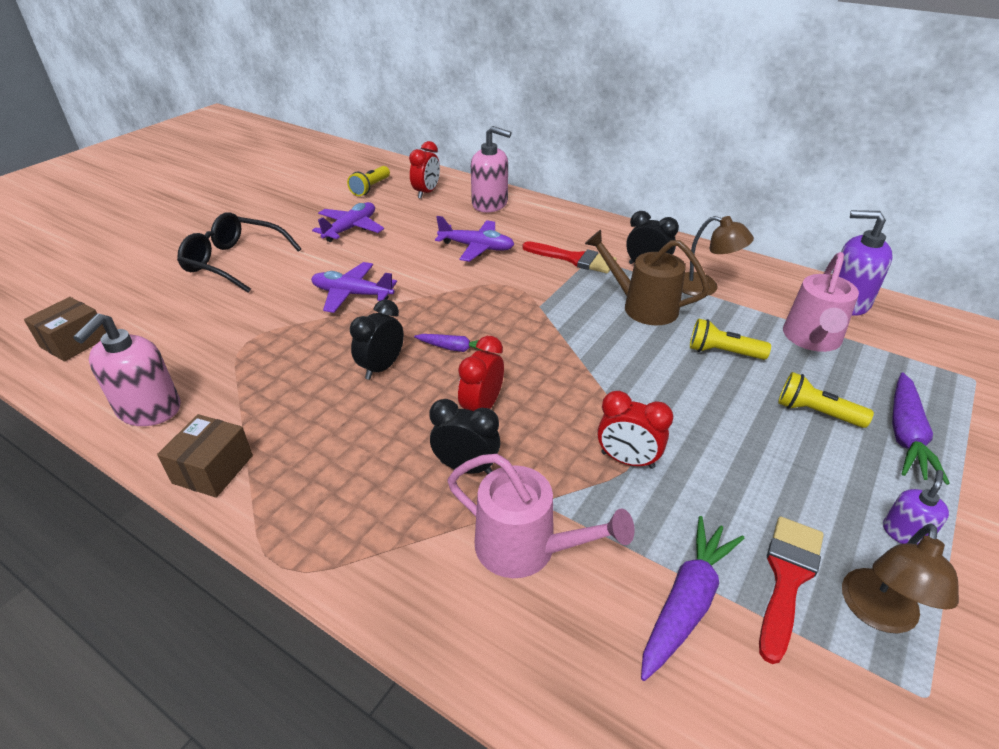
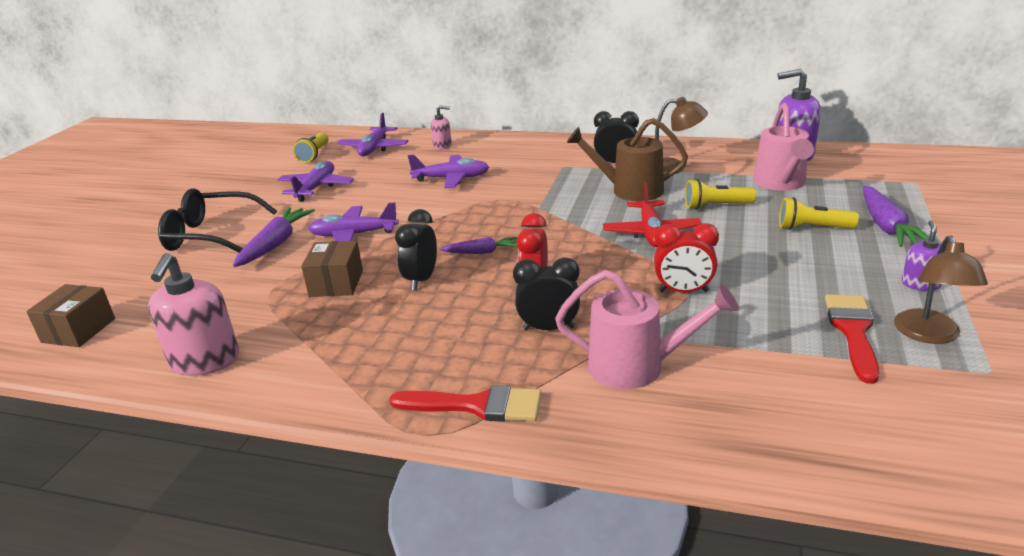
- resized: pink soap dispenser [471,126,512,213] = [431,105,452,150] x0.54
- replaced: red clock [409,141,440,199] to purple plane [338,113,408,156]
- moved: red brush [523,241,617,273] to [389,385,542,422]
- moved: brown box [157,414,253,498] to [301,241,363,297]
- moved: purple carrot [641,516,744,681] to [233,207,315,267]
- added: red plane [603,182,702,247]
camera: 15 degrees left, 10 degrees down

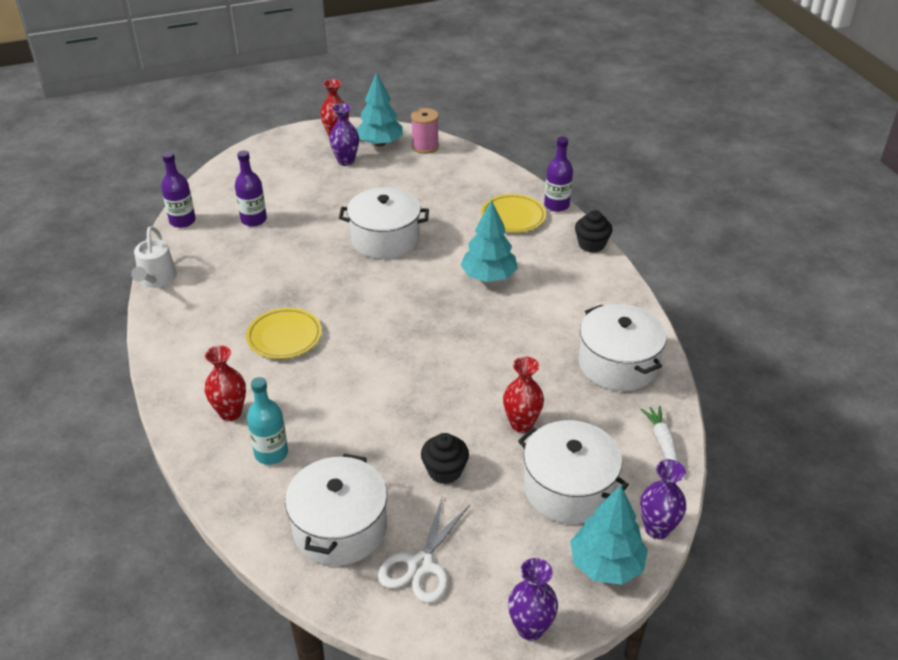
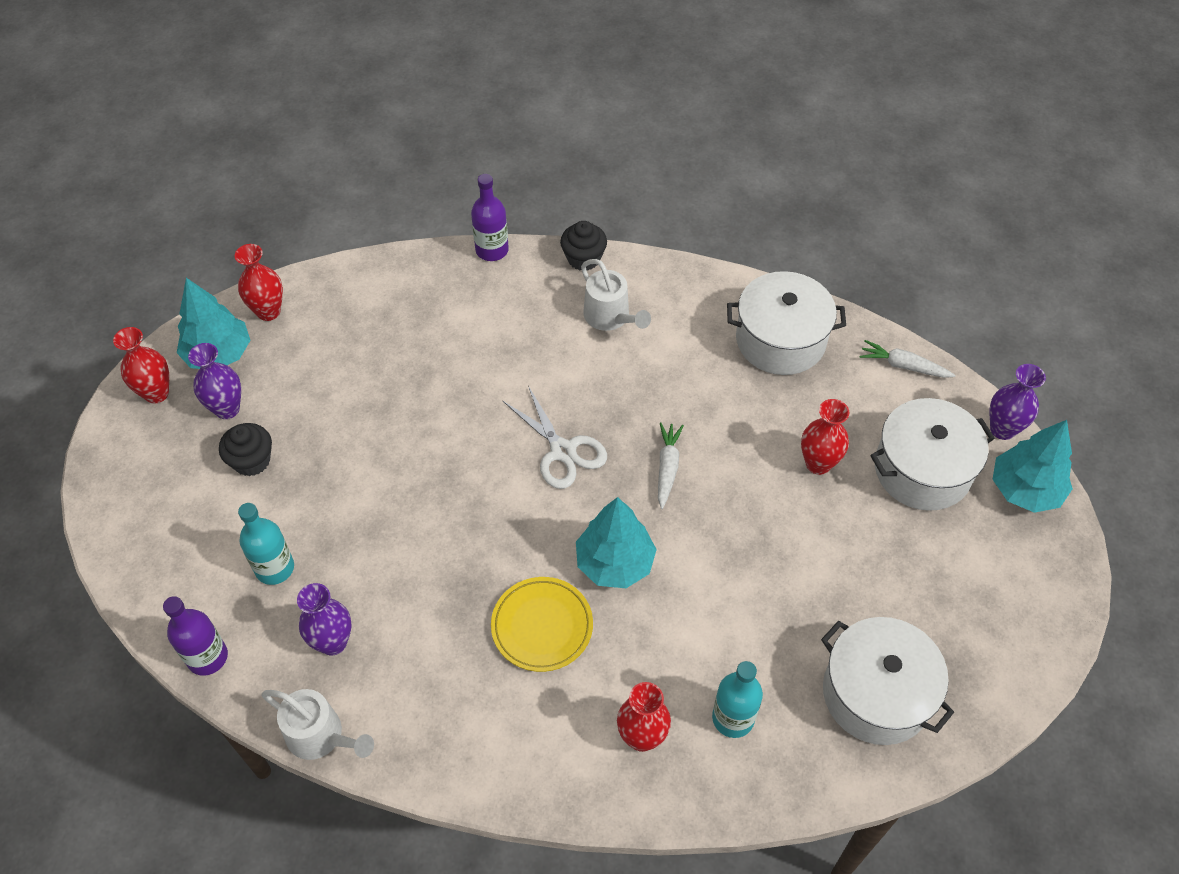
- replaced: pink spool [411,108,439,154] to red vase [235,244,283,321]
- recoloured: purple bottle [235,150,267,227] to turquoise bottle [238,503,294,585]
- removed: white pot [339,187,429,259]
- removed: yellow plate [481,194,546,233]
- moved: turquoise tree [460,200,518,282] to [576,497,657,588]
- moved: black cupcake [421,433,469,484] to [219,423,272,476]
- moved: white scissors [378,498,470,603] to [502,386,607,489]
- moved: purple vase [508,558,558,641] to [297,583,352,655]
- added: white watering can [581,259,651,331]
- added: white carrot [658,423,684,509]
camera: 60 degrees left, 15 degrees up

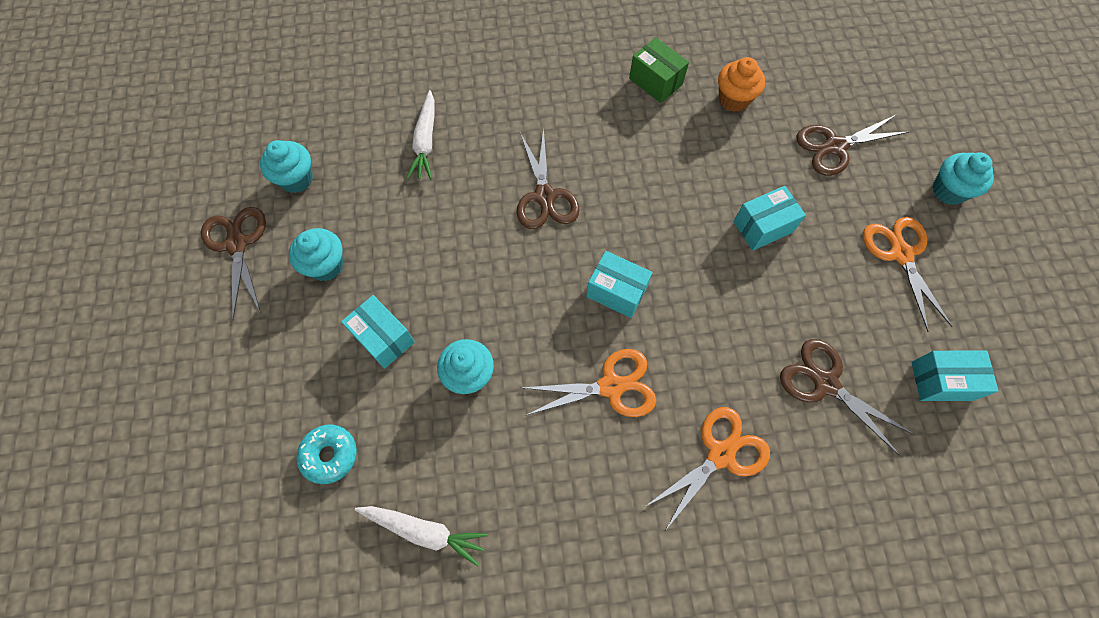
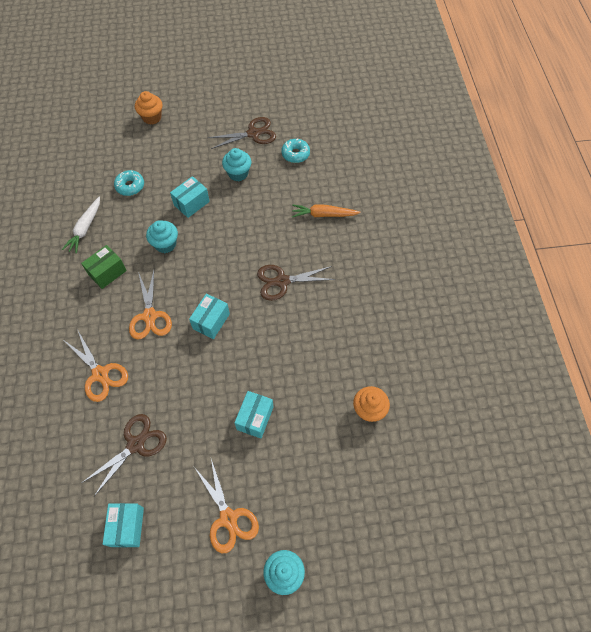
- moved: green box [629,38,689,103] to [81,245,127,289]
- recoloured: white carrot [407,90,434,180] to orange carrot [292,204,361,217]
- removed: brown scissors [797,114,911,176]
- replaced: turquoise cupcake [260,140,313,193] to turquoise donut [281,138,310,163]
- turned: turquoise box [733,186,806,251] = [234,391,274,439] 45 degrees clockwise
- turned: orange scissors [863,217,953,332] = [194,459,259,553] 75 degrees clockwise
- added: orange cupcake [135,91,163,125]
camera: 90 degrees right, 5 degrees down

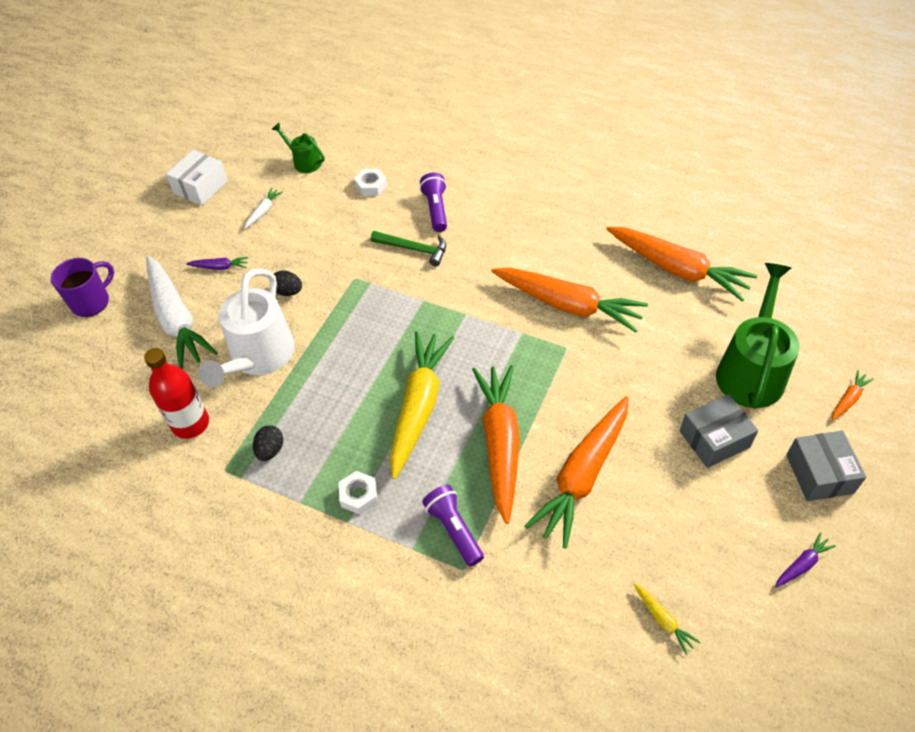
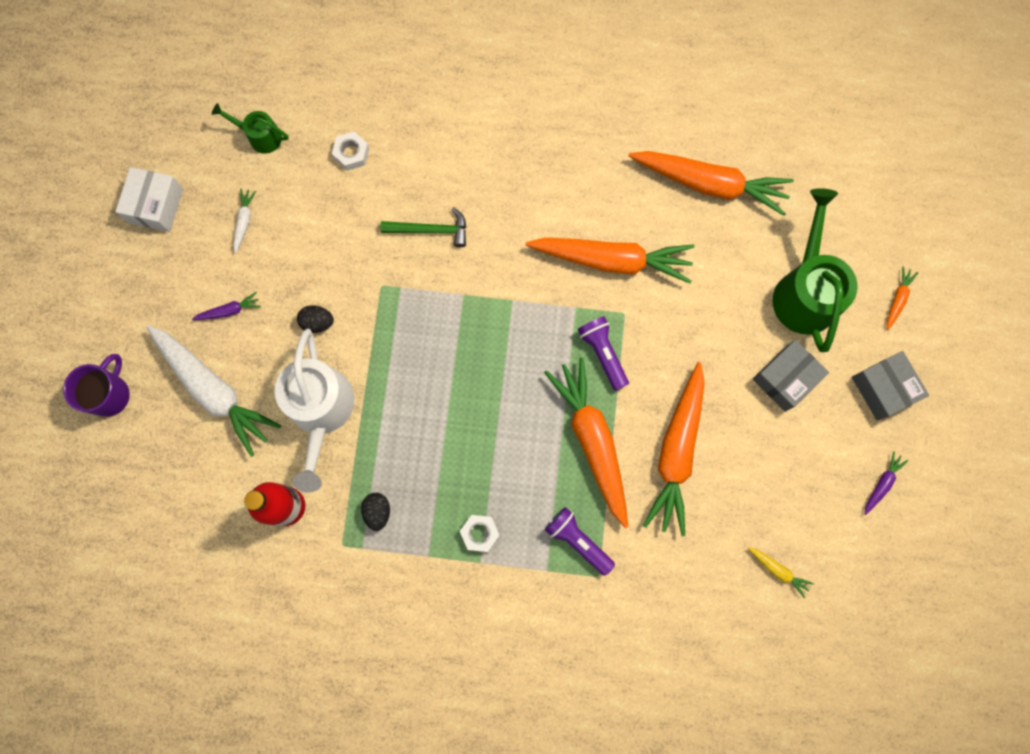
- moved: purple flashlight [420,172,447,232] to [578,316,629,391]
- removed: yellow carrot [390,331,454,479]
camera: 20 degrees left, 25 degrees up

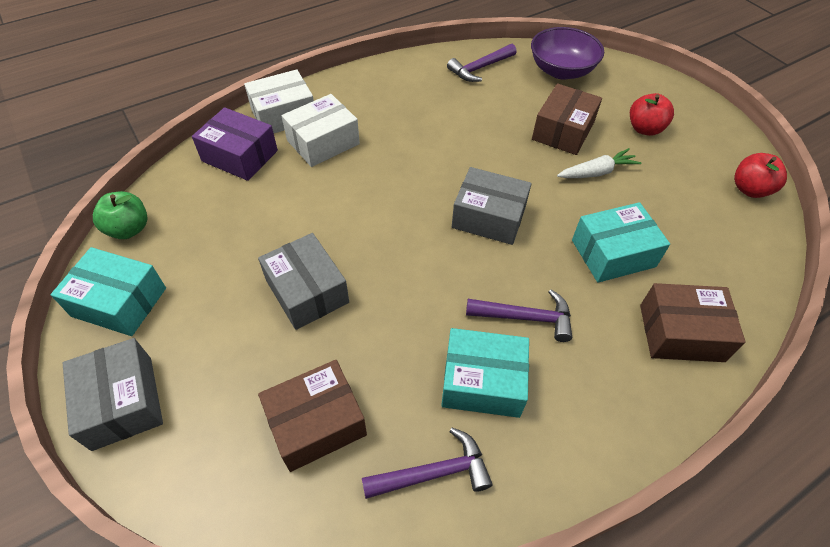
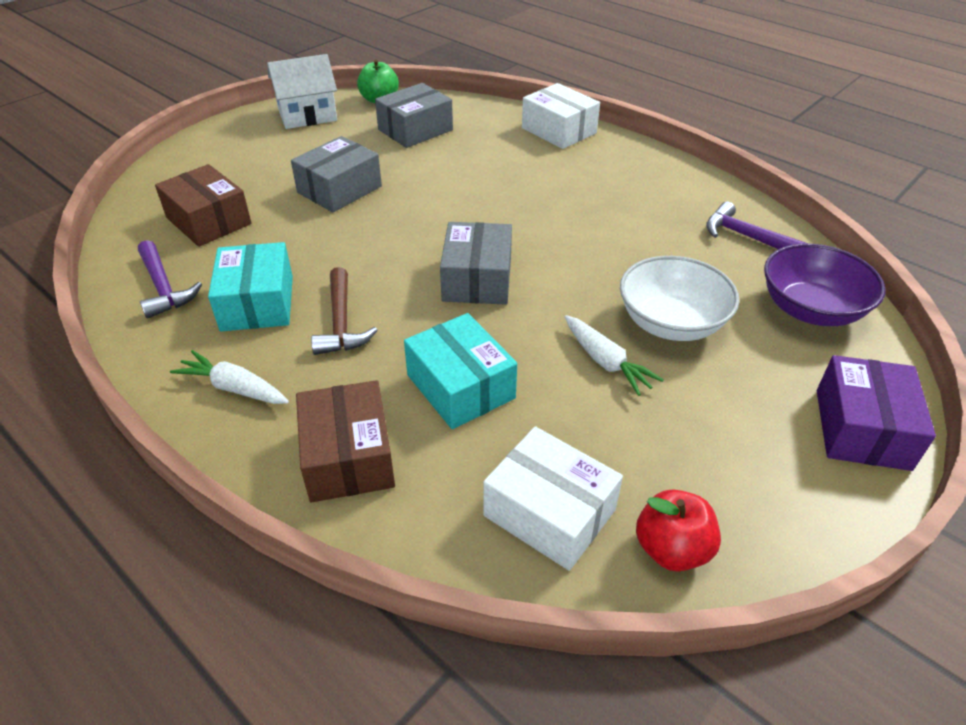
- replaced: brown box [532,84,602,155] to white bowl [620,256,739,341]
- removed: red apple [630,93,674,136]
- moved: white box [281,94,360,167] to [483,426,623,571]
- moved: purple box [192,107,278,181] to [817,355,936,471]
- replaced: turquoise box [51,247,166,336] to white house [267,54,337,129]
- recoloured: purple hammer [466,289,572,342] to brown hammer [311,267,378,355]
- moved: grey box [63,338,163,451] to [375,83,453,148]
- added: white carrot [170,350,289,404]
camera: 75 degrees right, 10 degrees down

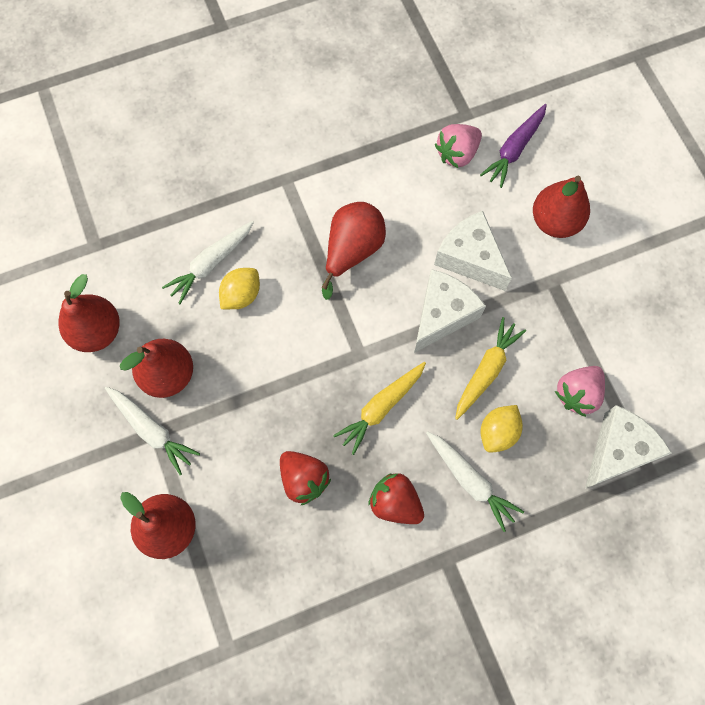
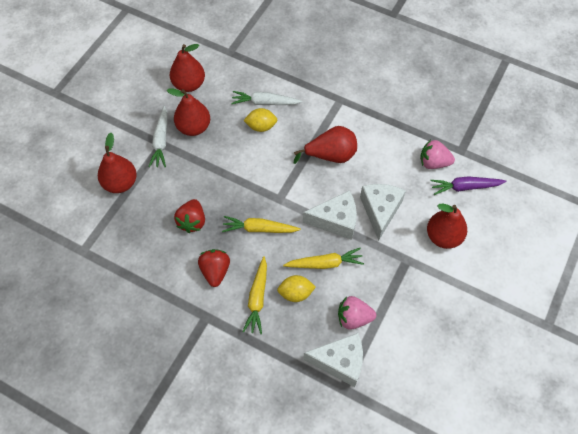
- recoloured: white carrot [426,431,524,532] to yellow carrot [242,256,267,334]
camera: 50 degrees right, 10 degrees down

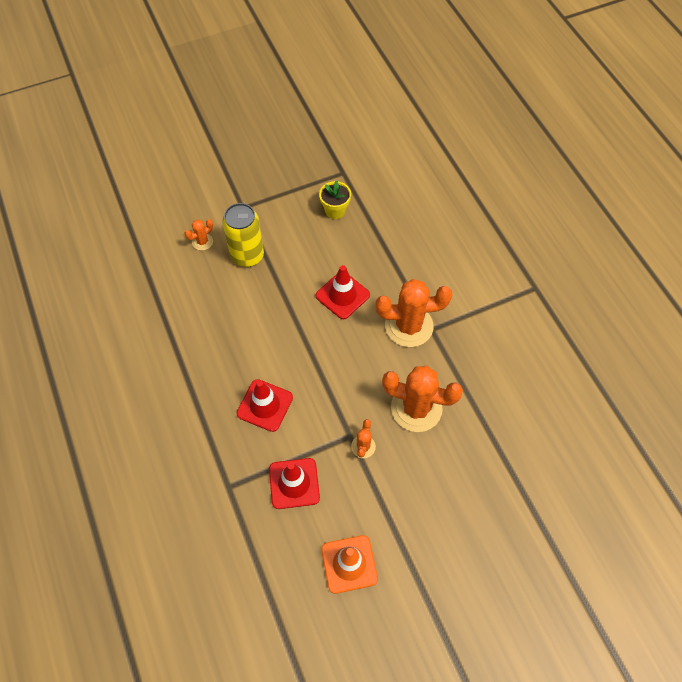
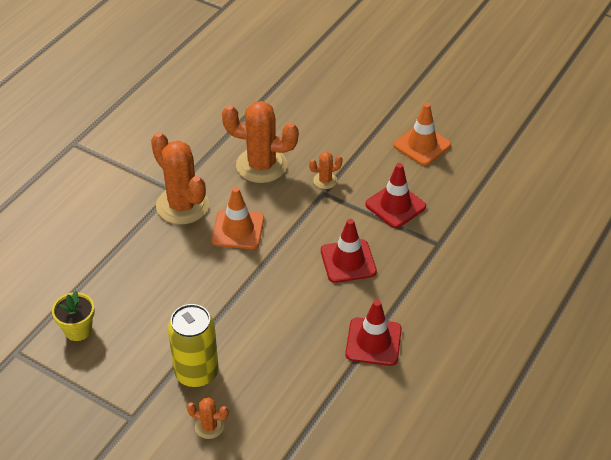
- moved: red traffic cone [316,265,370,319] to [345,300,402,366]
- turned: orange cactus [382,366,463,432] = [222,101,299,183] 60 degrees counterclockwise
- added: orange traffic cone [211,187,264,249]
camera: 125 degrees left, 15 degrees down

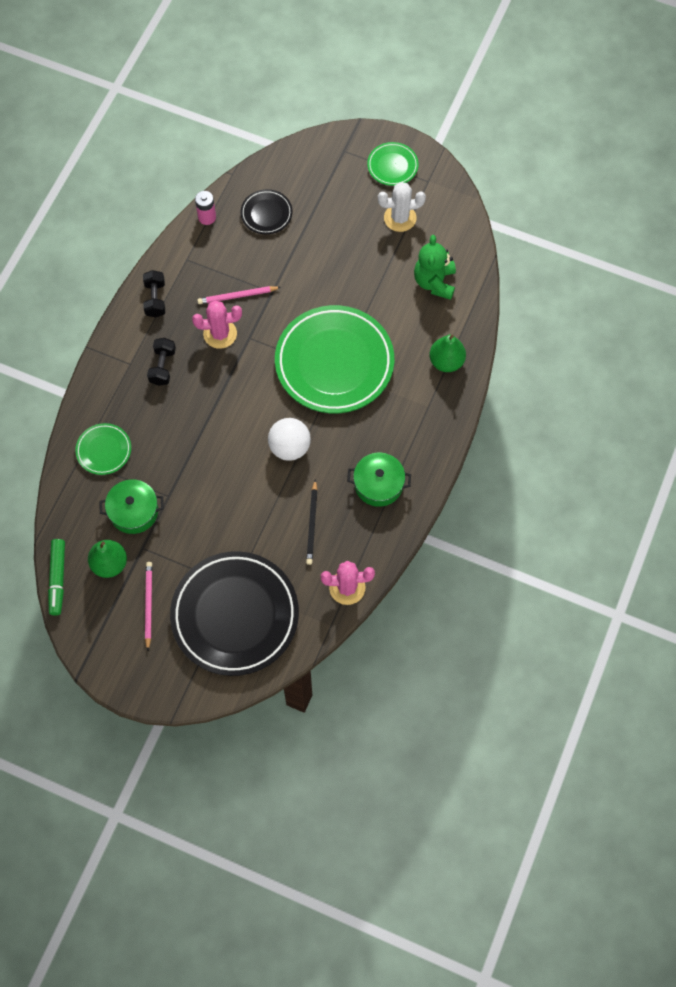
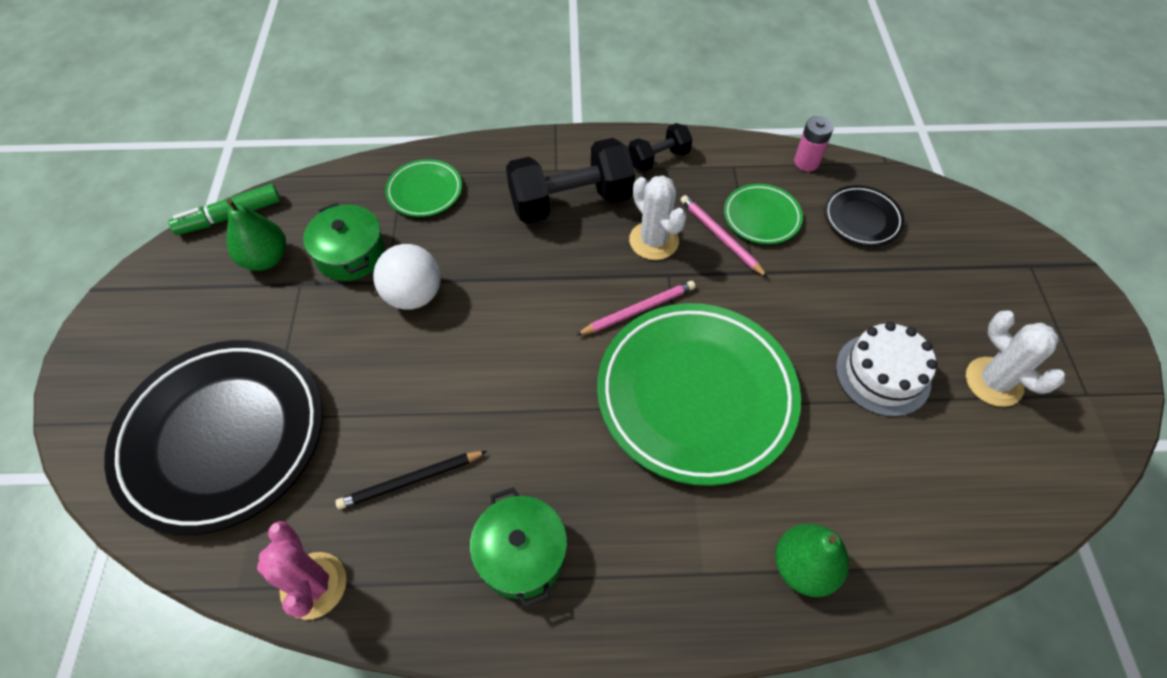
- moved: green plate [367,142,419,186] to [724,184,803,244]
- removed: green teddy bear [414,235,456,300]
- recoloured: pink cactus [192,300,242,349] to white cactus [629,175,687,260]
- resized: black dumbbell [147,338,176,386] = [506,138,635,224] x1.87
- moved: white ball [268,418,311,461] to [373,244,441,310]
- moved: pink pencil [145,562,152,651] to [576,281,695,335]
- added: white cake [836,322,938,417]
camera: 65 degrees right, 10 degrees down

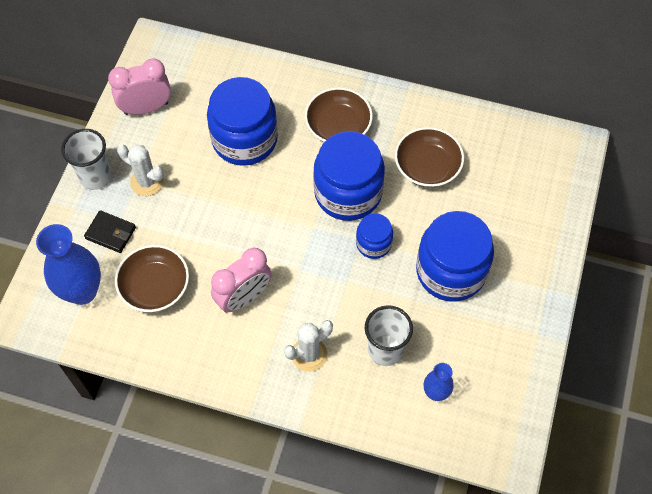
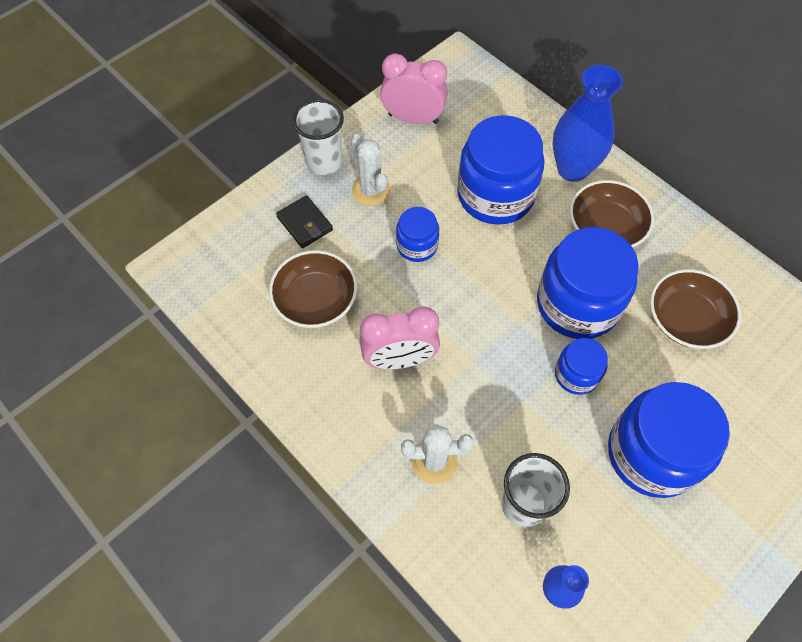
- moved: blue vase [36,224,101,305] to [553,65,623,182]
- added: blue jar [396,207,439,262]
camera: 30 degrees right, 0 degrees up

